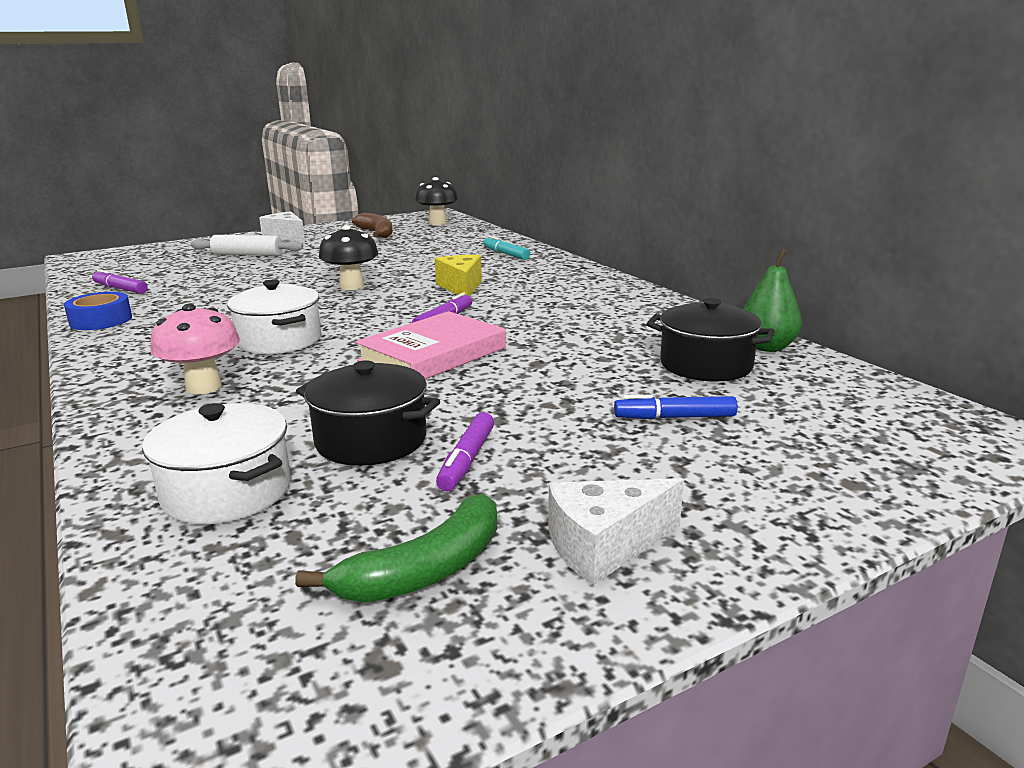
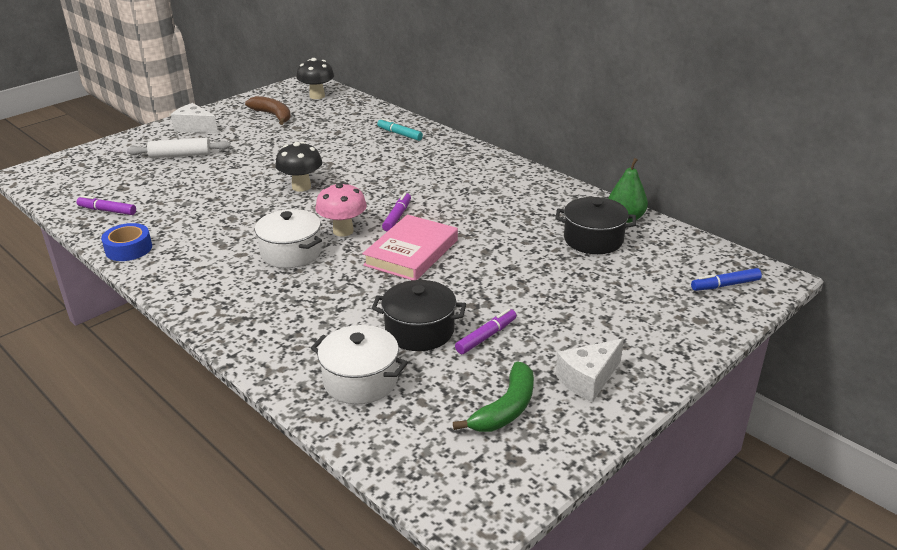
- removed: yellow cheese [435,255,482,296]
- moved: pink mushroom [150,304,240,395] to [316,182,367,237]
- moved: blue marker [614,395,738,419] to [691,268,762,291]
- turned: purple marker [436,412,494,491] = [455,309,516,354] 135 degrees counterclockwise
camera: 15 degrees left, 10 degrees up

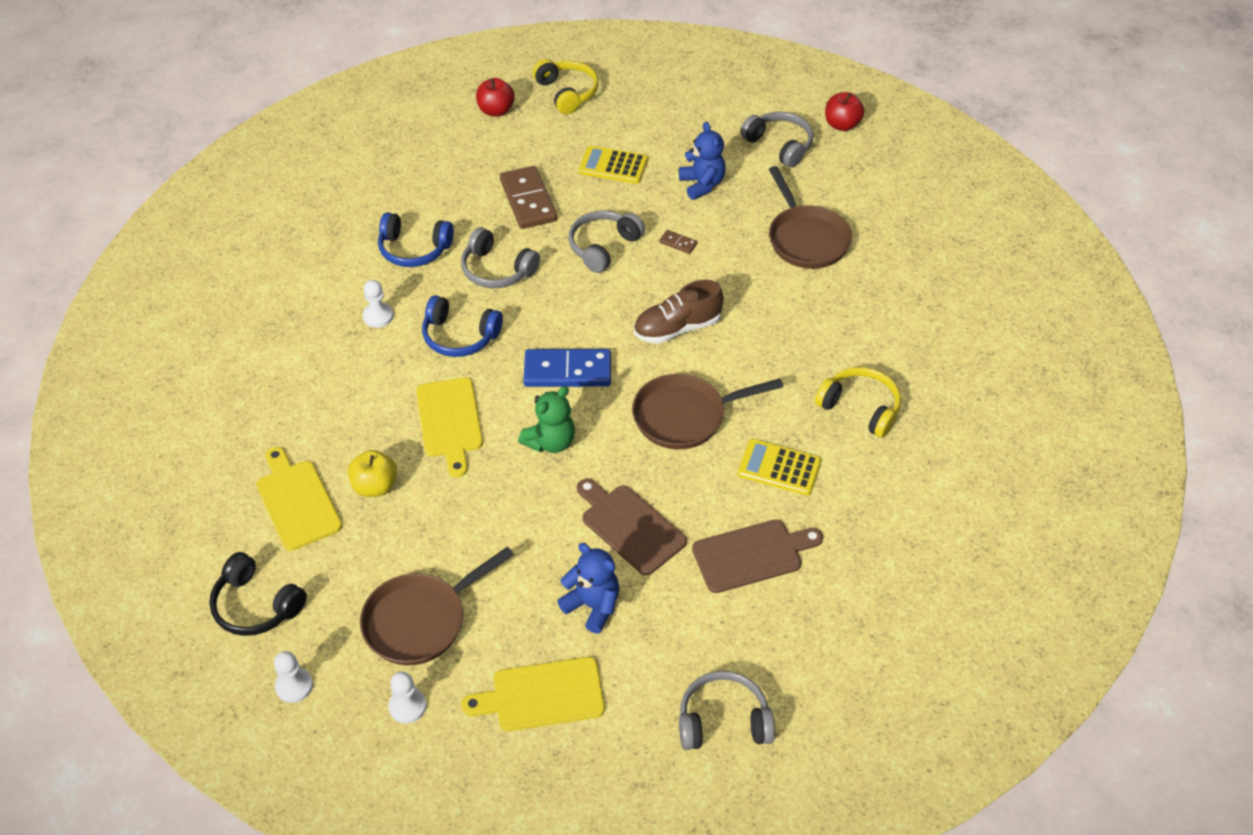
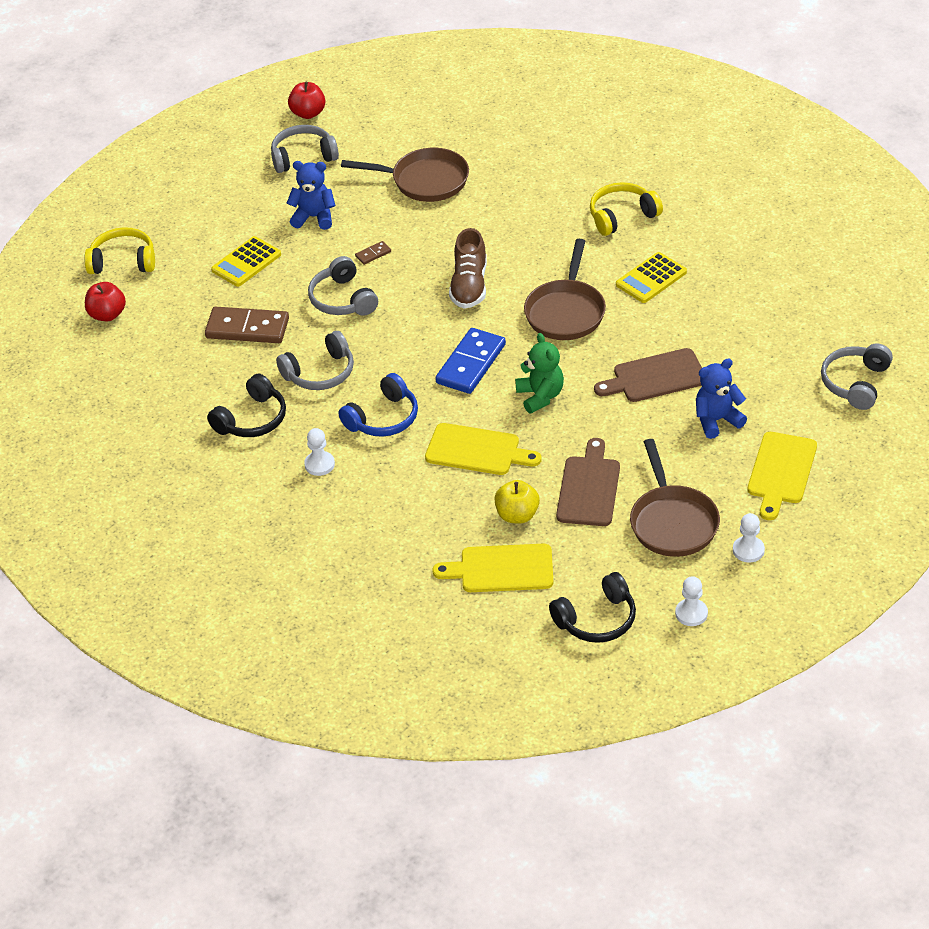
- recoloured: blue headphones [378,212,454,267] to black headphones [207,373,286,437]
- moved: brown cutting board [692,520,823,593] to [556,438,620,526]
camera: 60 degrees left, 5 degrees down

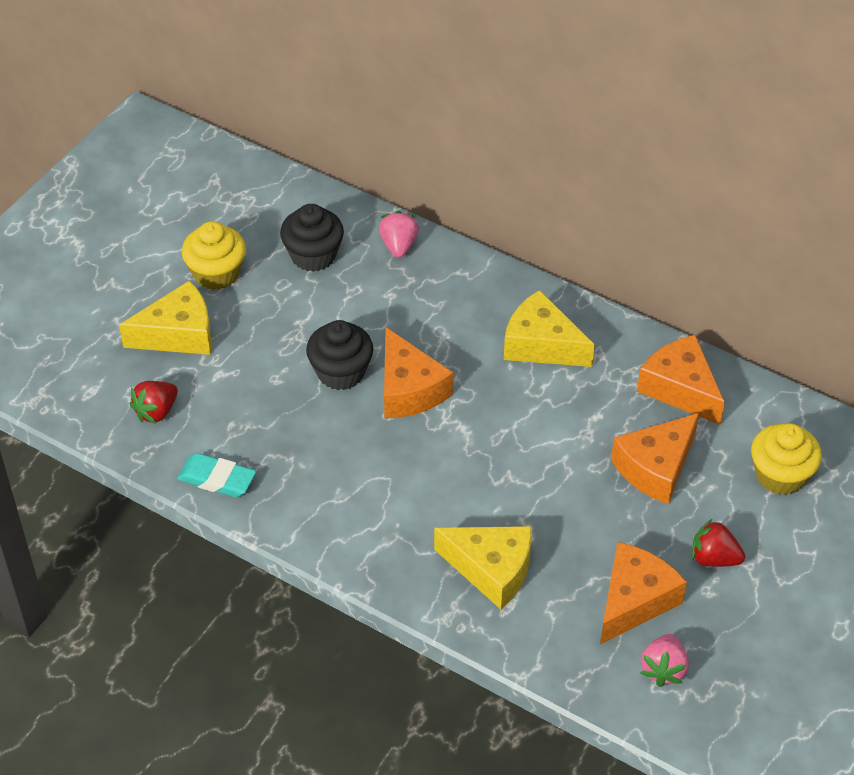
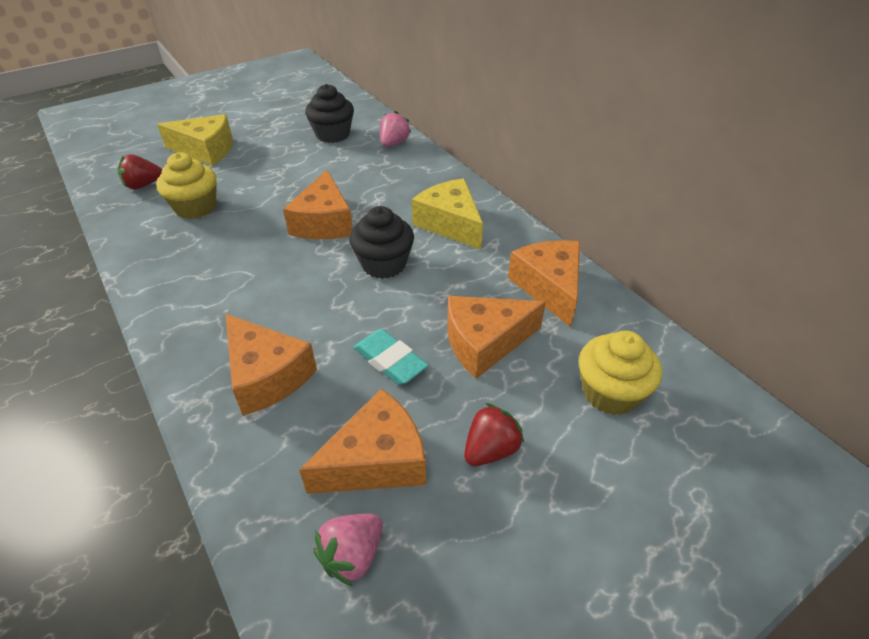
- moved: yellow cupcake [182,221,246,290] to [156,152,217,219]
- moved: black cupcake [306,320,373,390] to [349,206,414,279]
- moved: turquoise eraser [177,453,256,497] to [353,329,429,385]
- turned: red strawberry [692,519,745,567] = [464,403,524,466] 90 degrees clockwise
- recoloured: yellow cheese [434,526,532,609] to orange cheese [226,314,317,416]
camera: 25 degrees right, 5 degrees down

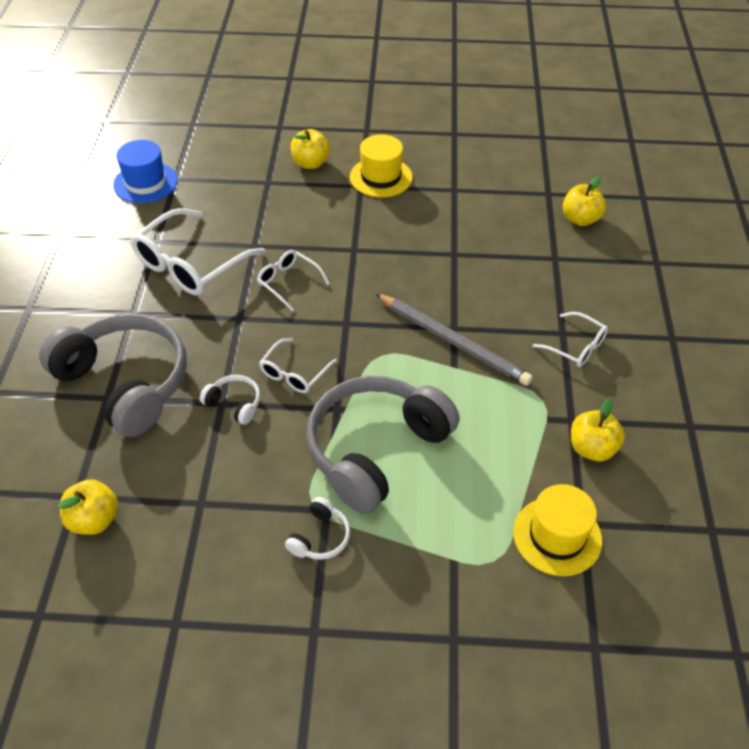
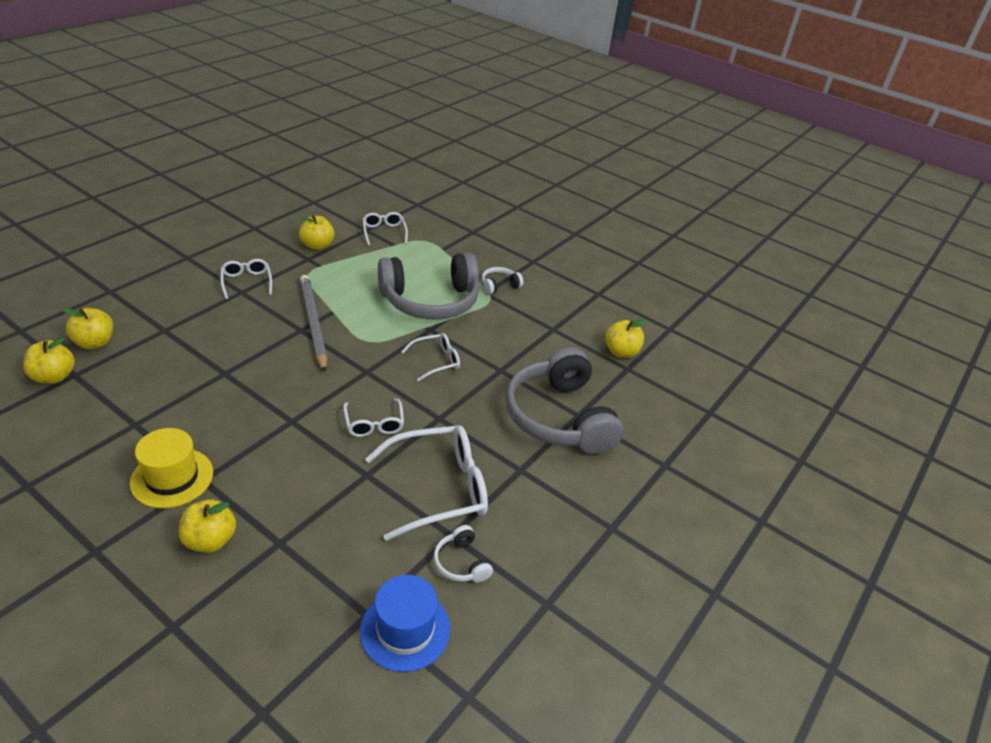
- moved: white headphones [200,375,260,425] to [434,525,493,583]
- replaced: yellow hat [513,484,602,576] to white glasses [363,212,408,245]
- added: yellow apple [23,338,75,384]
camera: 150 degrees left, 10 degrees down

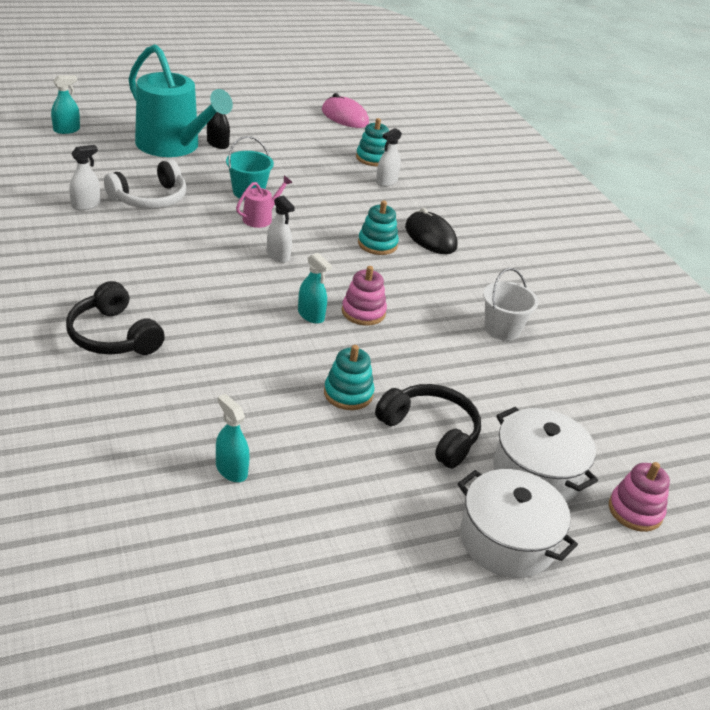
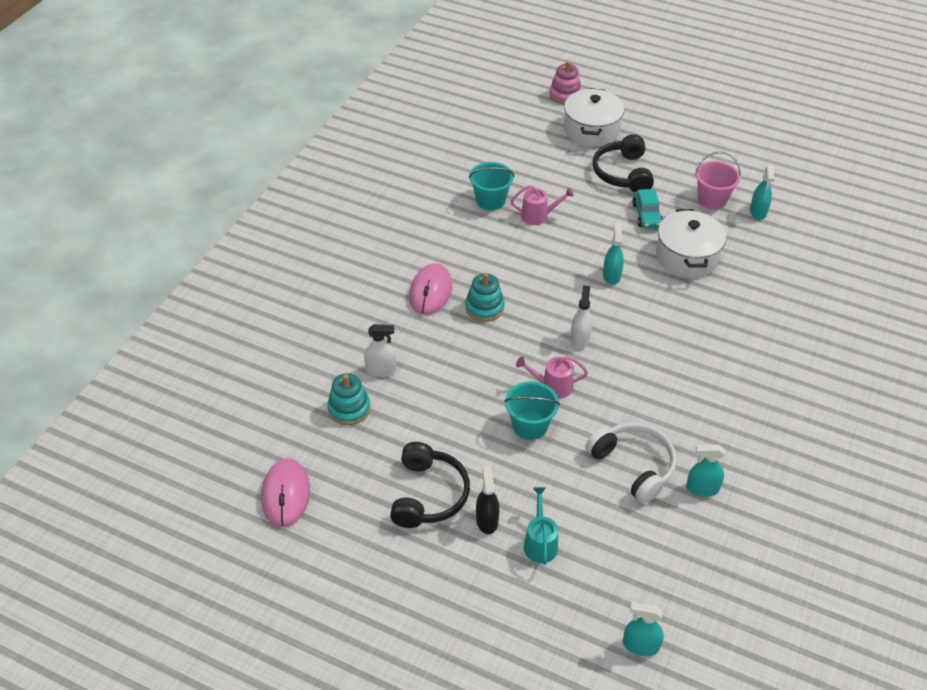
- resized: turquoise watering can [129,44,233,157] = [524,487,558,565] x0.42
- recoloured: white spray bottle [69,145,100,211] to turquoise spray bottle [686,445,725,497]
- turned: white headphones [104,160,187,209] = [586,423,677,504] 45 degrees clockwise
- recoloured: black mouse [405,207,457,254] to pink mouse [409,263,452,315]
- removed: pink stacking toy [342,266,387,325]
- recoloured: white bucket [483,268,539,341] to turquoise bucket [469,162,514,210]
- moved: black headphones [66,281,165,355] to [390,442,470,528]
- replaced: turquoise stacking toy [324,345,374,410] to turquoise car [632,189,663,228]
- moved: white pot [457,469,578,578] to [656,209,726,278]
- added: pink bucket [695,151,741,209]
- added: pink watering can [511,185,574,225]
camera: 130 degrees left, 10 degrees up

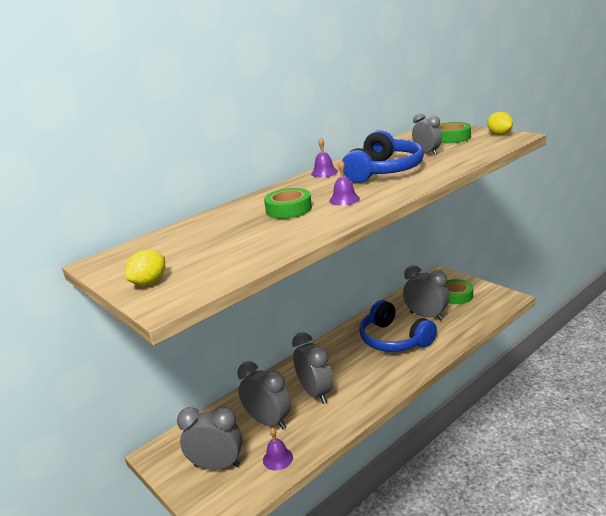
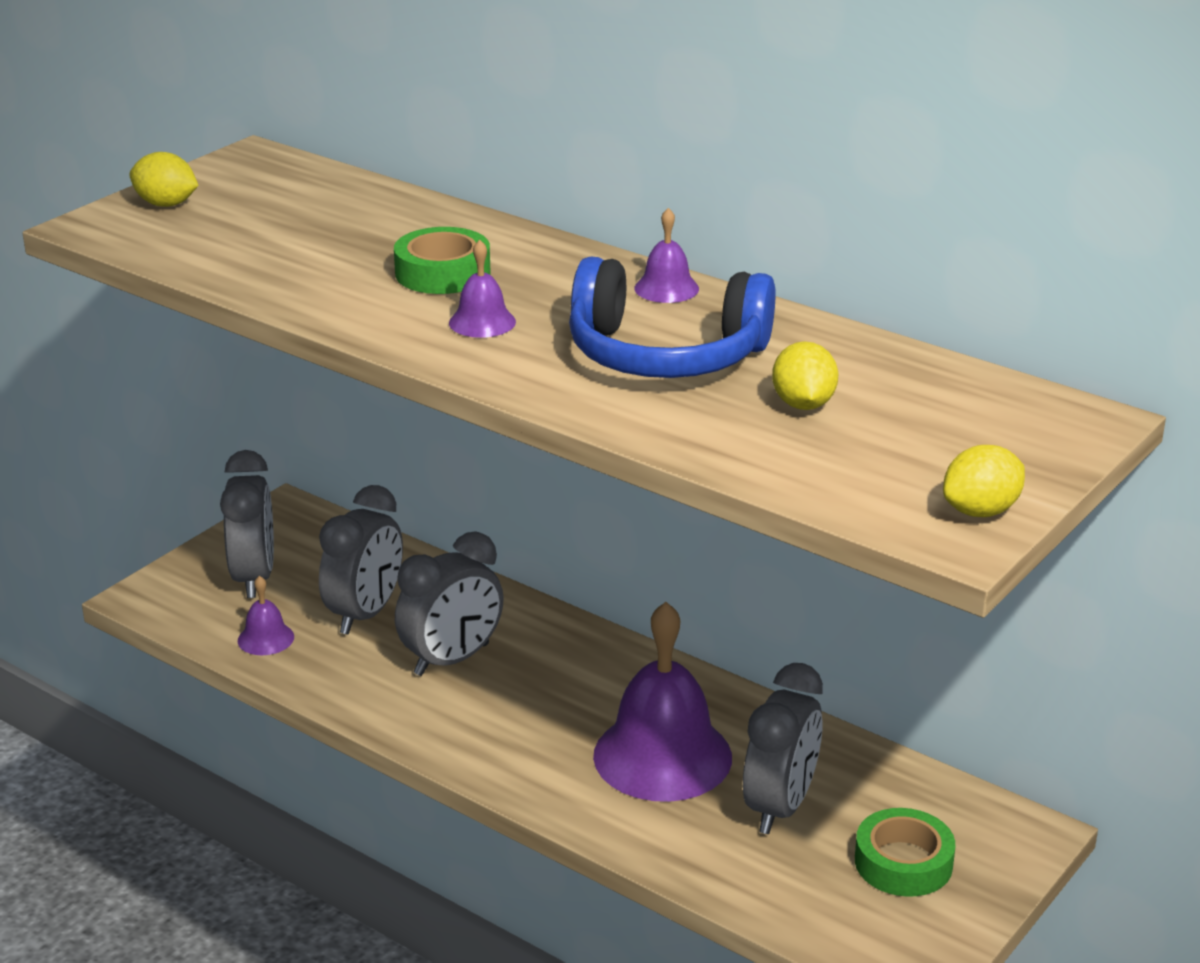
- replaced: grey clock [412,113,442,155] to yellow lemon [772,341,838,410]
- removed: green tape [439,122,471,143]
- replaced: blue headphones [359,300,437,352] to purple bell [593,602,732,802]
camera: 75 degrees right, 5 degrees up

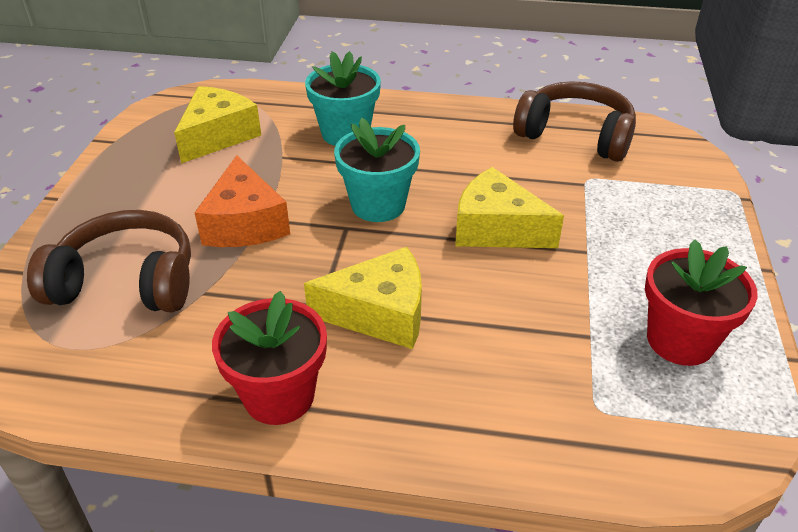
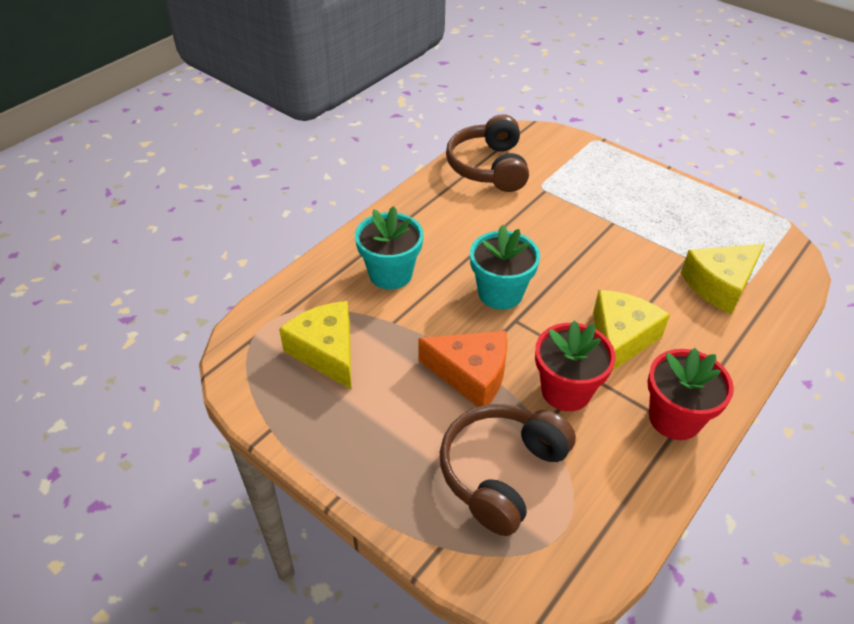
- turned: brown headphones [513,81,636,162] = [446,114,529,192] 60 degrees counterclockwise
- moved: yellow cheese [455,167,564,248] to [681,244,764,314]
- moved: red flower pot [645,240,758,366] to [535,320,616,411]
camera: 60 degrees left, 5 degrees up

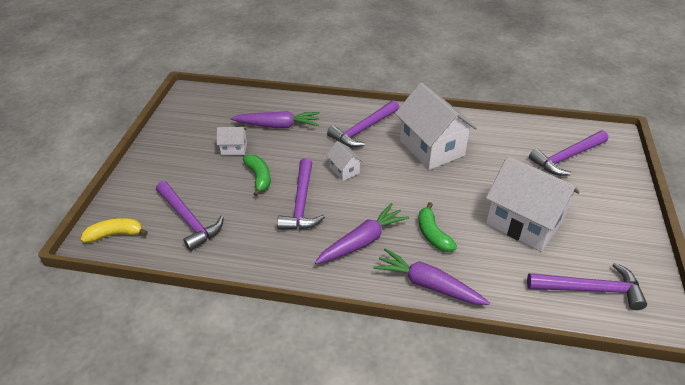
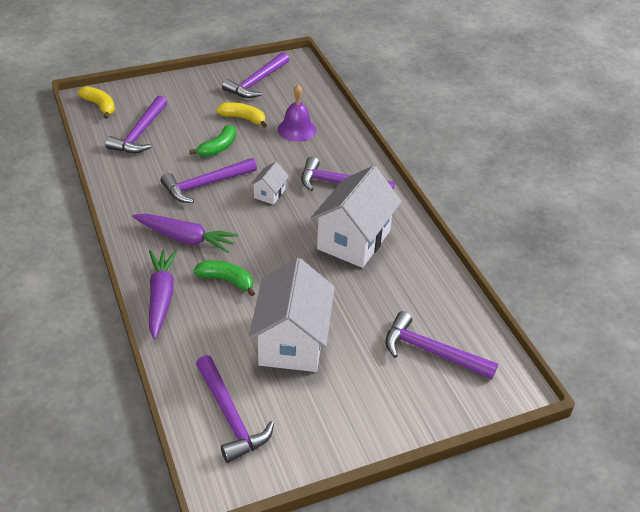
- replaced: purple carrot [231,111,320,128] to purple bell [278,85,316,142]
- replaced: white house [217,127,247,155] to yellow banana [216,102,267,128]
- turned: green banana [419,202,457,252] = [193,261,255,296] 75 degrees clockwise
- added: purple hammer [222,52,289,98]
camera: 55 degrees right, 0 degrees up

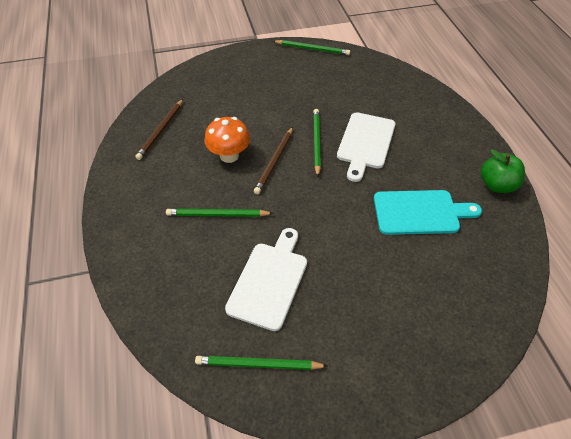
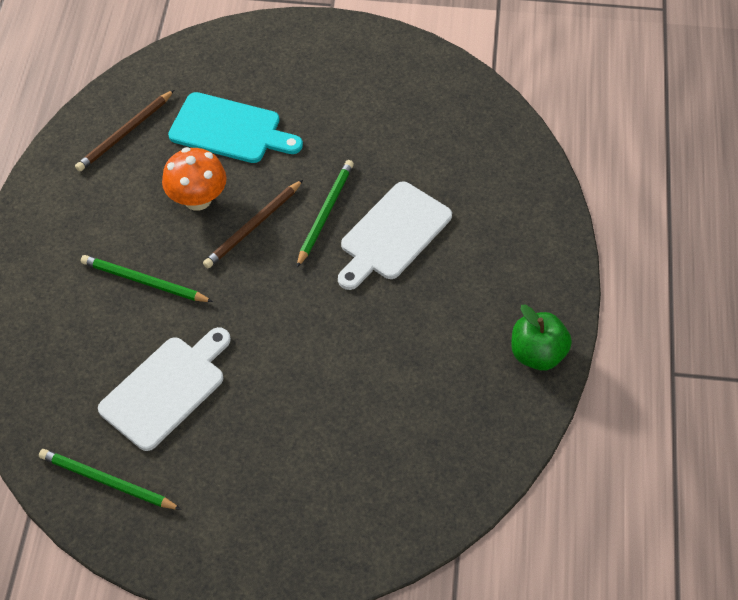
- removed: green pencil [273,40,350,55]
- moved: turquoise cutting board [374,190,482,235] to [168,92,303,163]
camera: 20 degrees right, 5 degrees up

